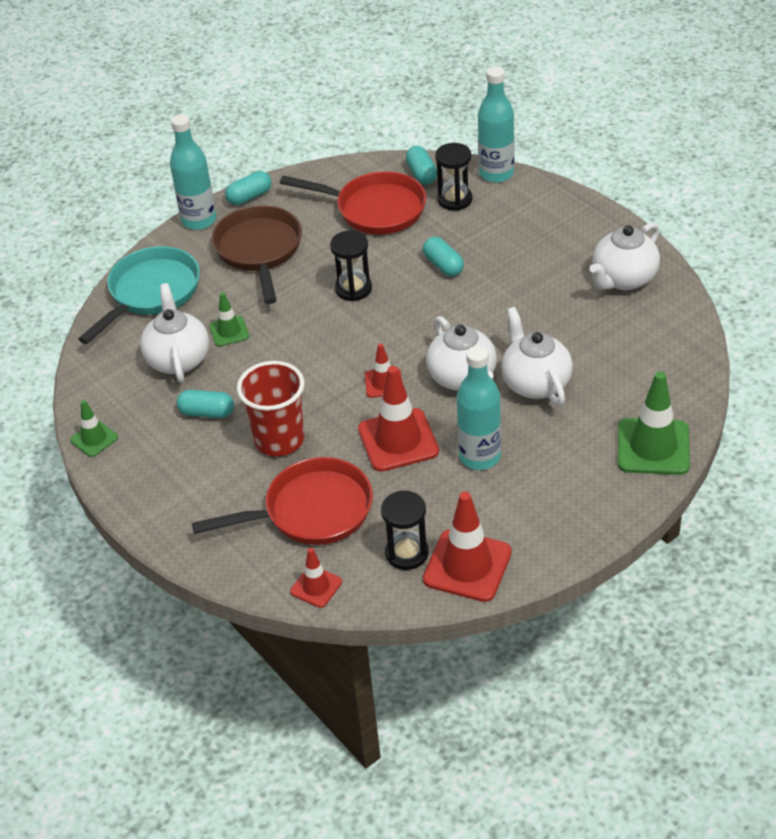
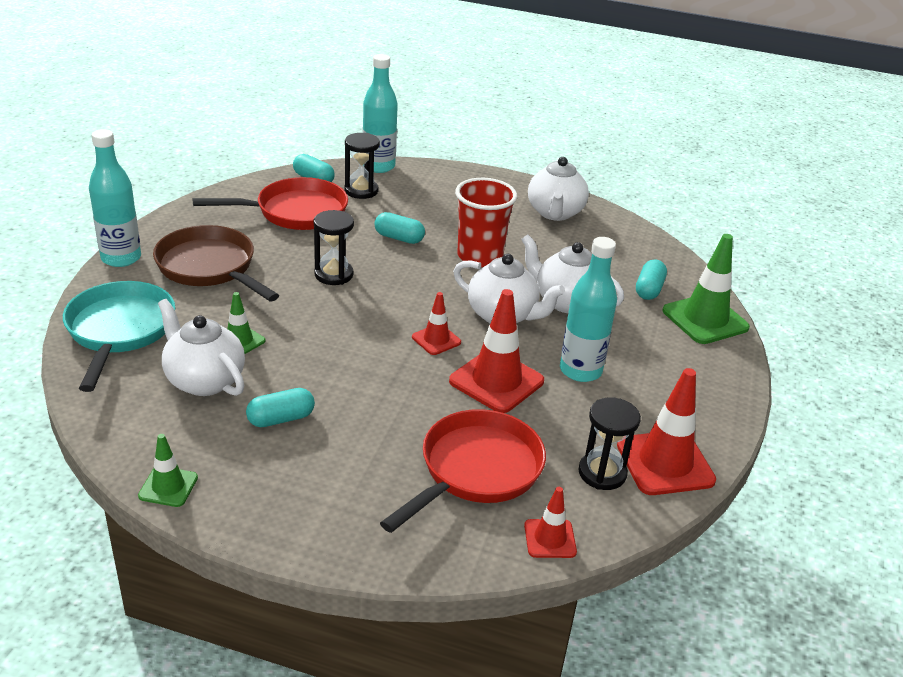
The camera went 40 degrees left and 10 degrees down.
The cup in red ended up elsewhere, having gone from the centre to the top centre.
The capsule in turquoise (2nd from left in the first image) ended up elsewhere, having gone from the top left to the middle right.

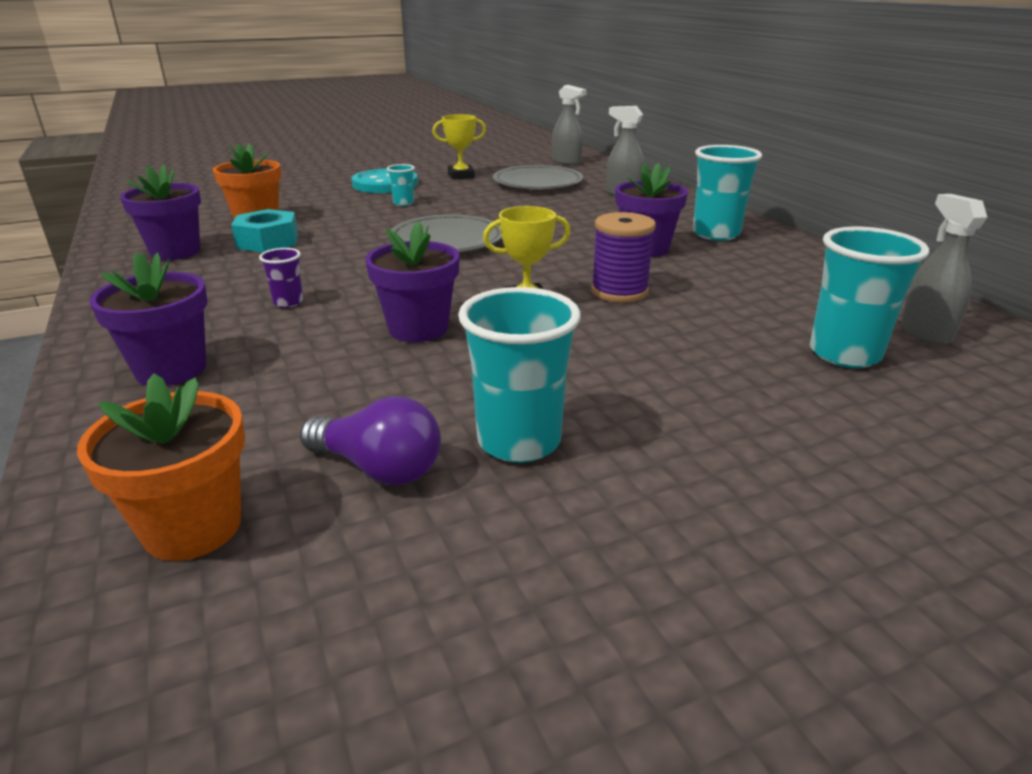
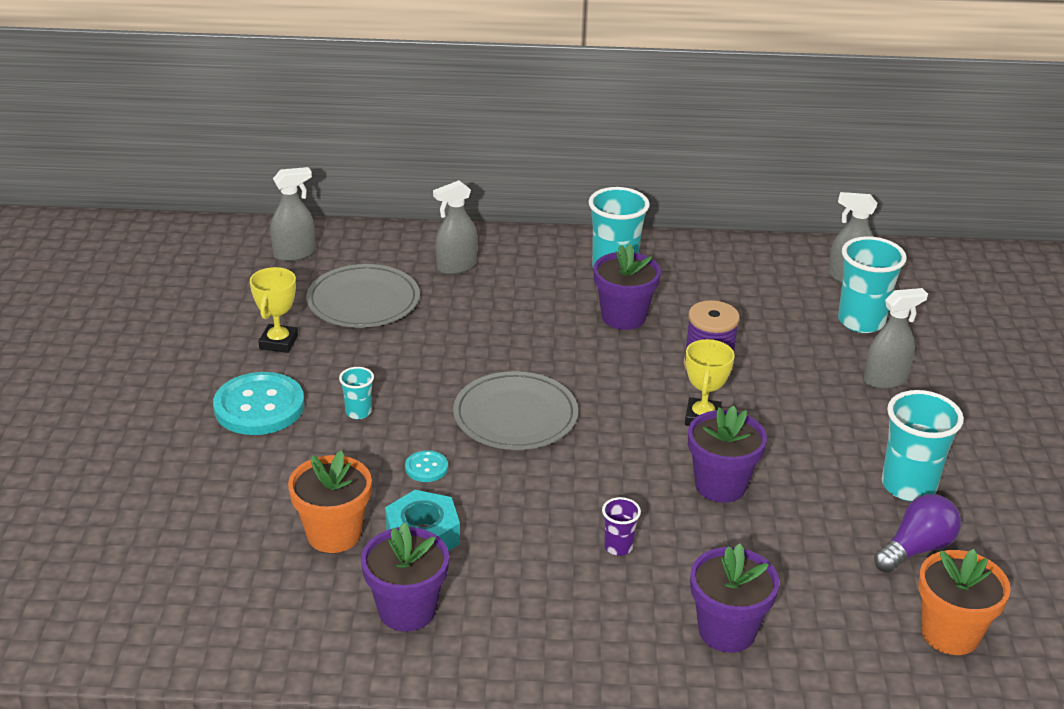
The camera went 65 degrees left and 5 degrees up.
The second view gained the button in turquoise (2nd from left) at the centre.
The second view gained the spray bottle in grey (4th from left) at the middle right.

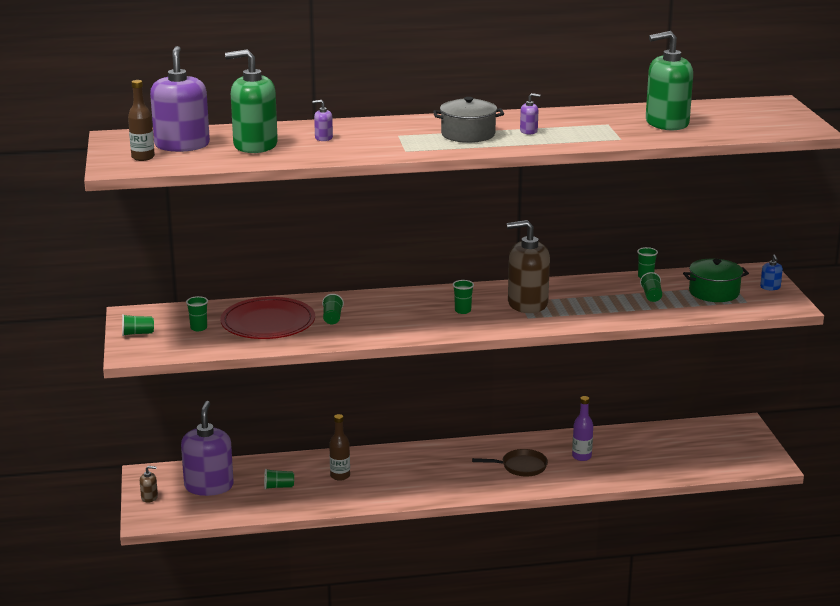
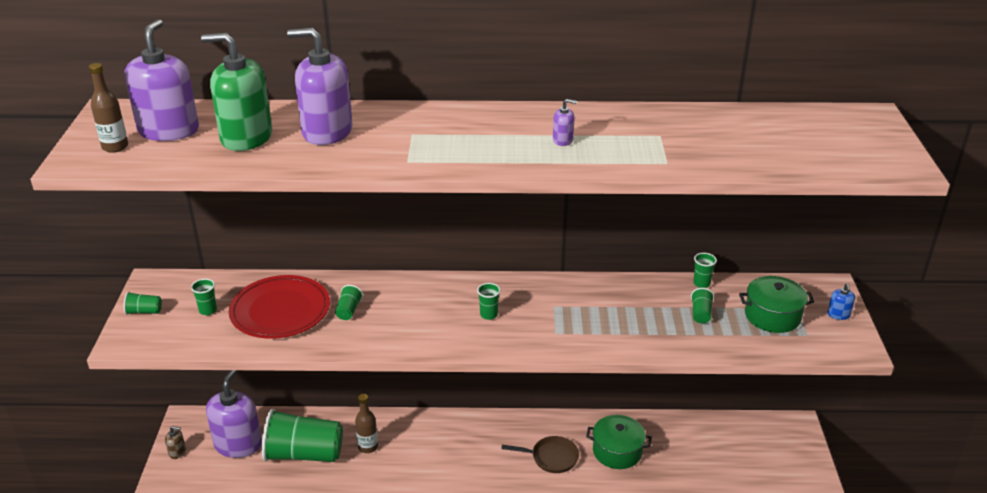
The camera went 10 degrees right and 10 degrees up.
The size of the cup in green (3rd from left) at the bottom left changed by a factor of 2.49.
The size of the soap dispenser in purple (3rd from left) at the top centre changed by a factor of 2.42.
Where the bottle in purple stood at the bottom right, the pot in green (1st from left) came to stand at the bottom centre.
The second view lost the pot in grey at the top centre.
The second view lost the soap dispenser in brown (2nd from left) at the centre.
The second view lost the soap dispenser in green (2nd from left) at the top right.

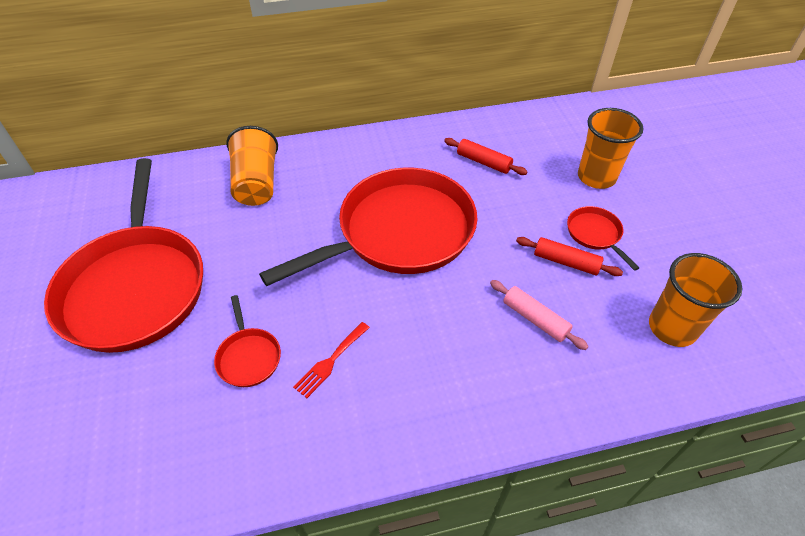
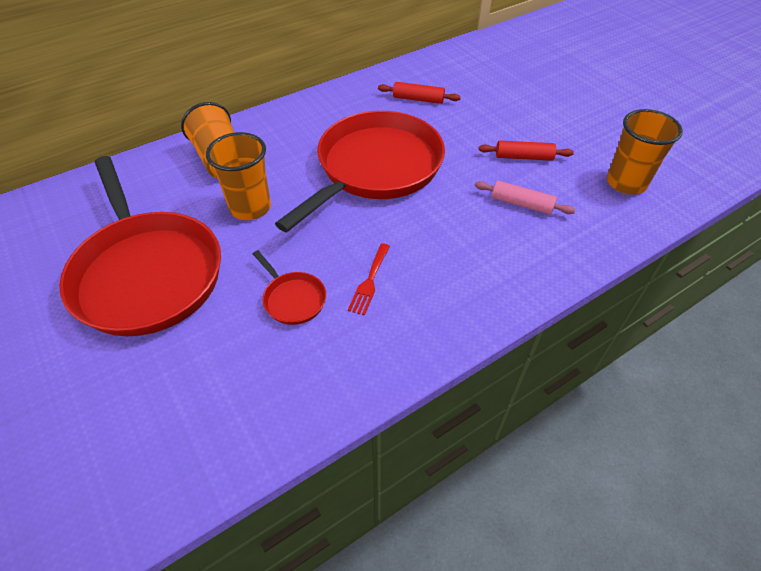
The camera went 20 degrees left and 0 degrees up.
The cup in orange (2nd from left) ended up elsewhere, having gone from the top right to the top left.
The second view lost the pan in red (4th from left) at the middle right.

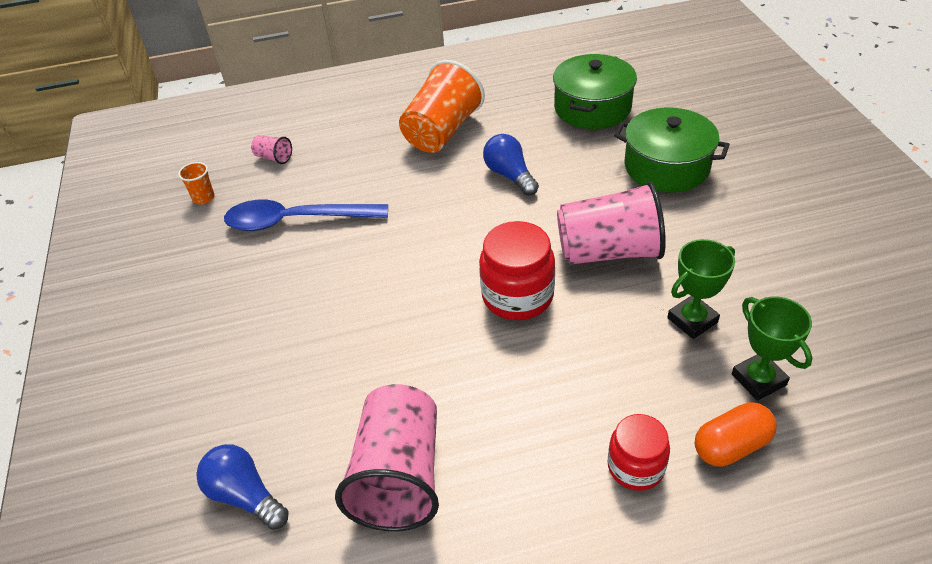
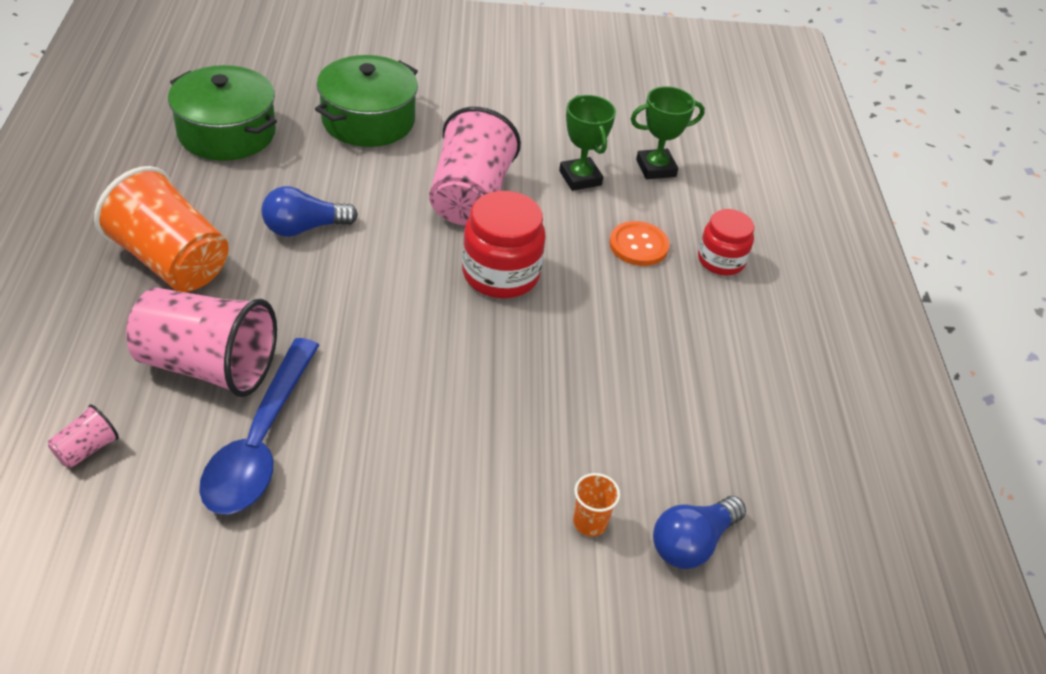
The camera went 85 degrees left and 0 degrees up.
The cup in pink (2nd from left) ended up elsewhere, having gone from the bottom centre to the middle left.
The cup in orange (1st from left in the first image) ended up elsewhere, having gone from the top left to the bottom centre.
The second view gained the button in orange at the centre.
The second view lost the capsule in orange at the bottom right.

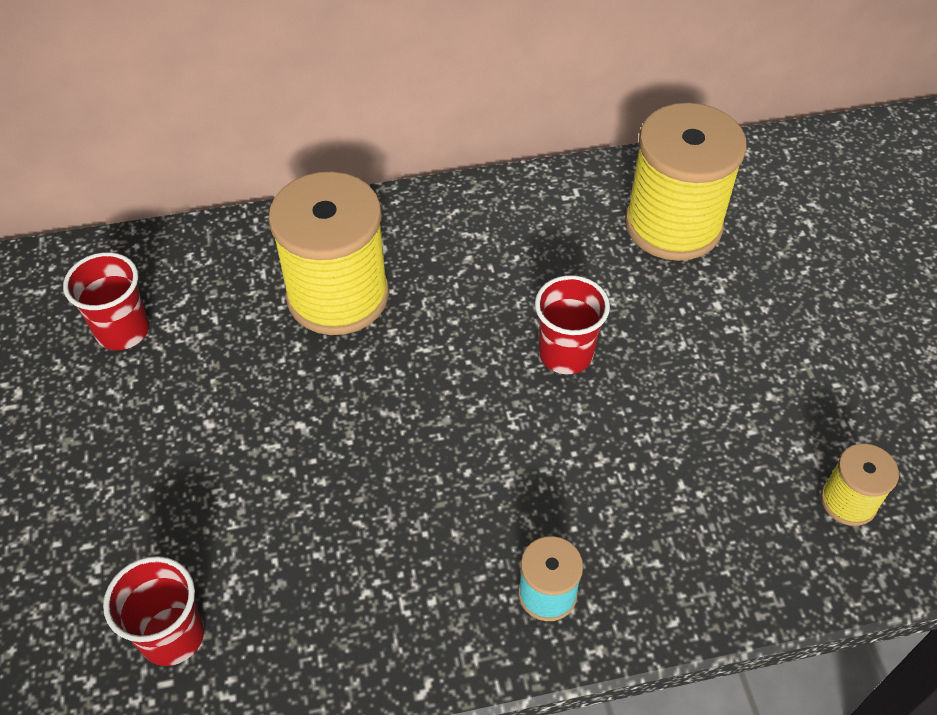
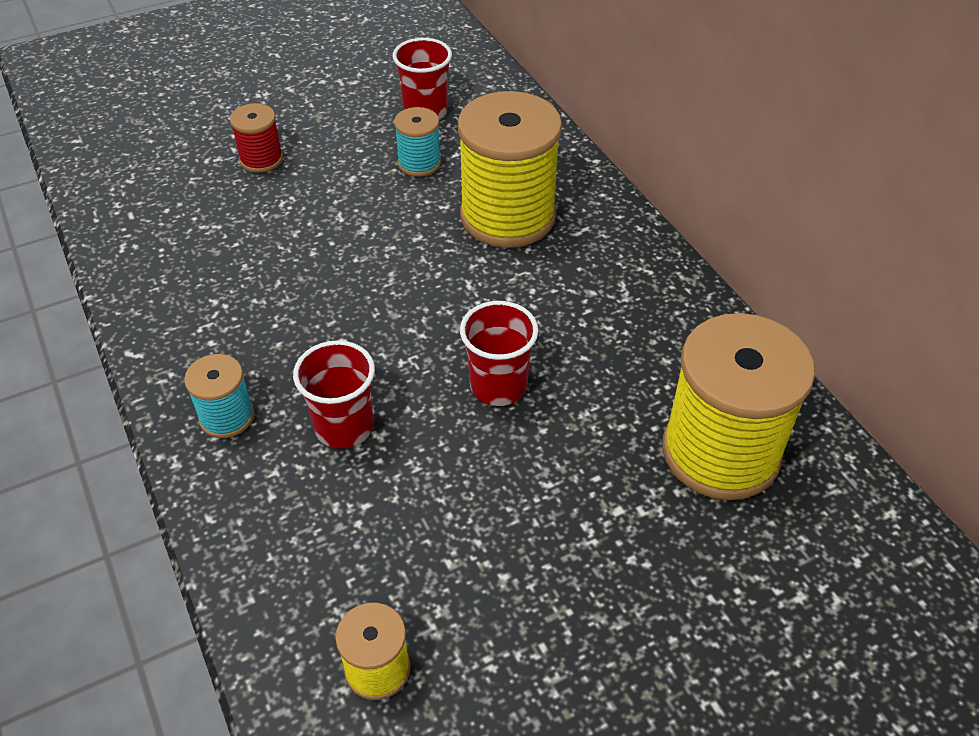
The camera went 75 degrees right and 5 degrees down.
The second view gained the spool in red at the top left.
The cup in red (2nd from left in the first image) ended up elsewhere, having gone from the bottom left to the centre.
The second view gained the spool in turquoise (2nd from left) at the top centre.

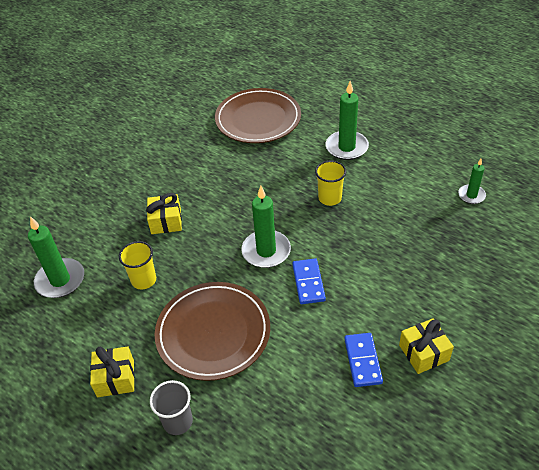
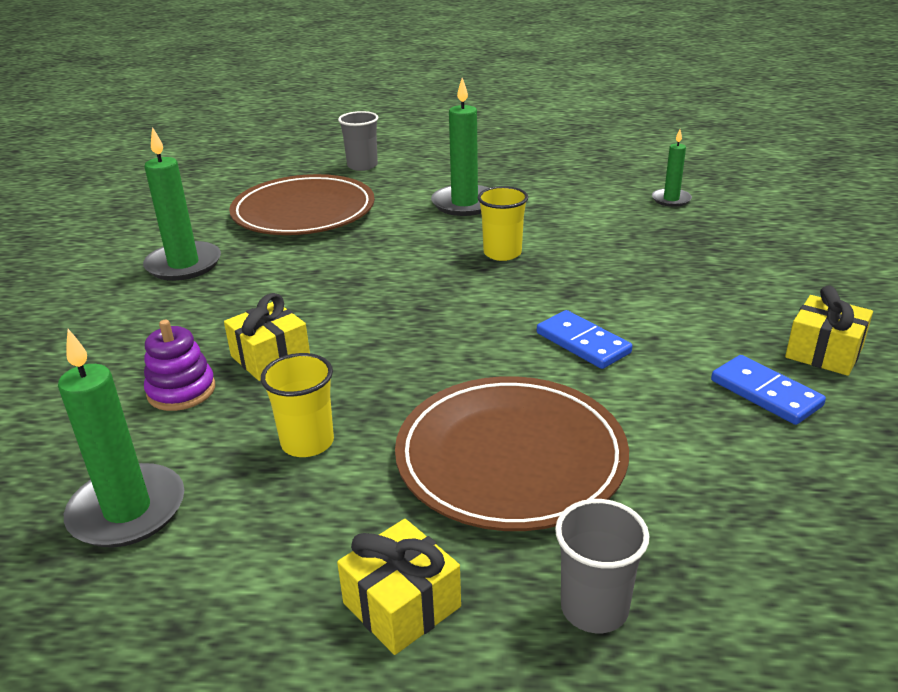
The camera went 35 degrees left and 15 degrees down.
The candle in green (2nd from left) ended up elsewhere, having gone from the centre to the top left.
The second view gained the stacking toy in purple at the middle left.
The second view gained the cup in grey (1st from left) at the top centre.

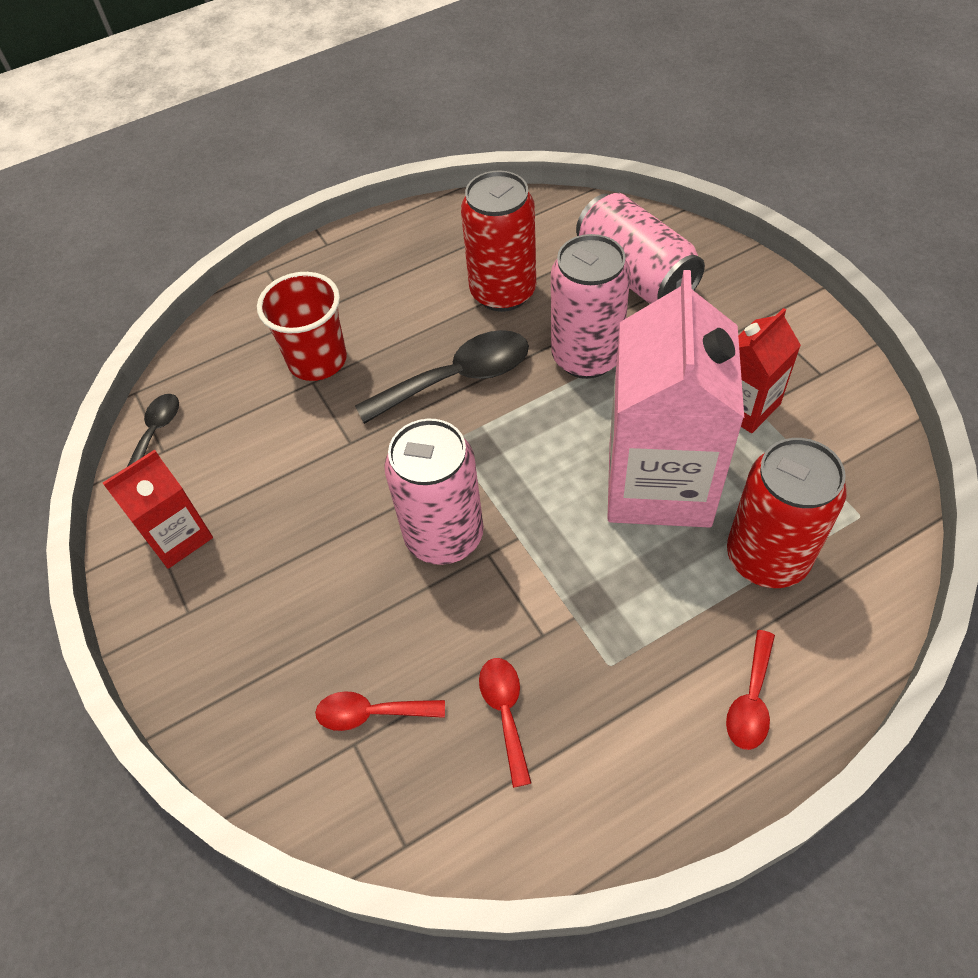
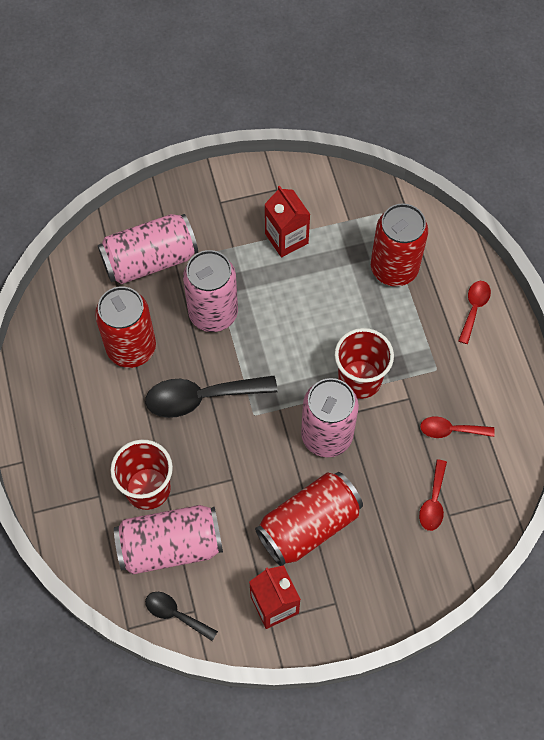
The camera went 80 degrees left and 10 degrees up.
The second view gained the can in pink (2nd from left) at the bottom left.
The spoon in black (2nd from left) at the centre ended up facing another way, 90 degrees counterclockwise from before.
The second view gained the can in red (2nd from left) at the bottom centre.
The second view gained the cup in red (2nd from left) at the middle right.
The spoon in red (3rd from left) at the bottom right ended up facing another way, 105 degrees counterclockwise from before.
The second view lost the carton in pink at the middle right.

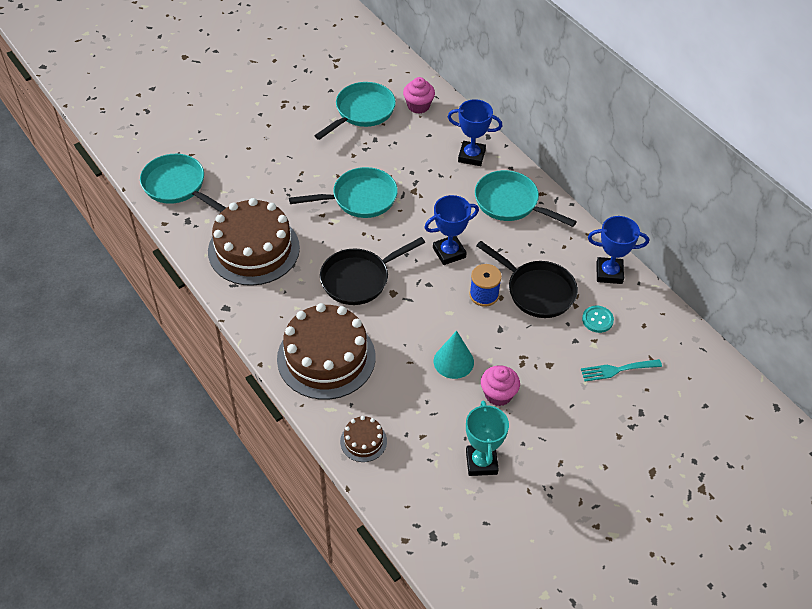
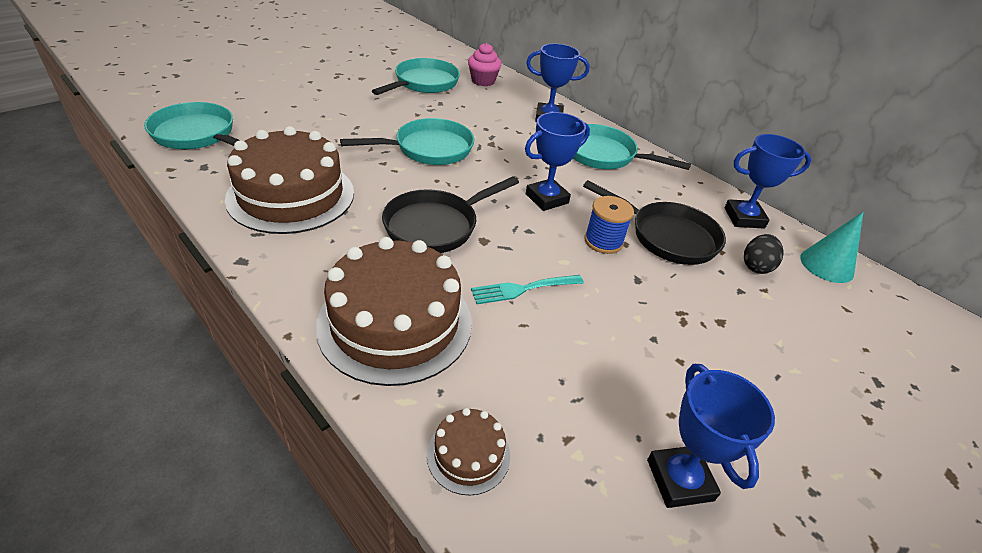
The camera went 10 degrees left and 10 degrees down.
The fork in turquoise ended up elsewhere, having gone from the middle right to the centre.
What was the trophy in turquoise at the bottom centre turned into the trophy in blue (3rd from left) at the bottom right.
Where the button in turquoise stood at the middle right, the egg in black came to stand at the middle right.
The cone in turquoise ended up elsewhere, having gone from the centre to the middle right.
The second view lost the cupcake in pink (2nd from left) at the centre.

